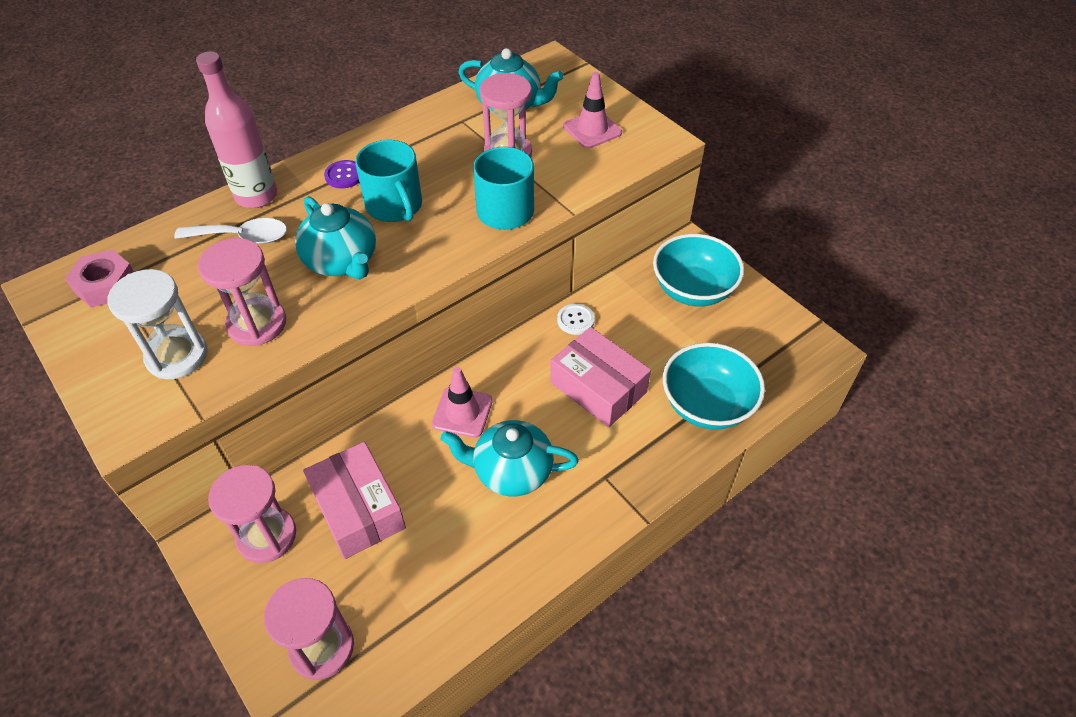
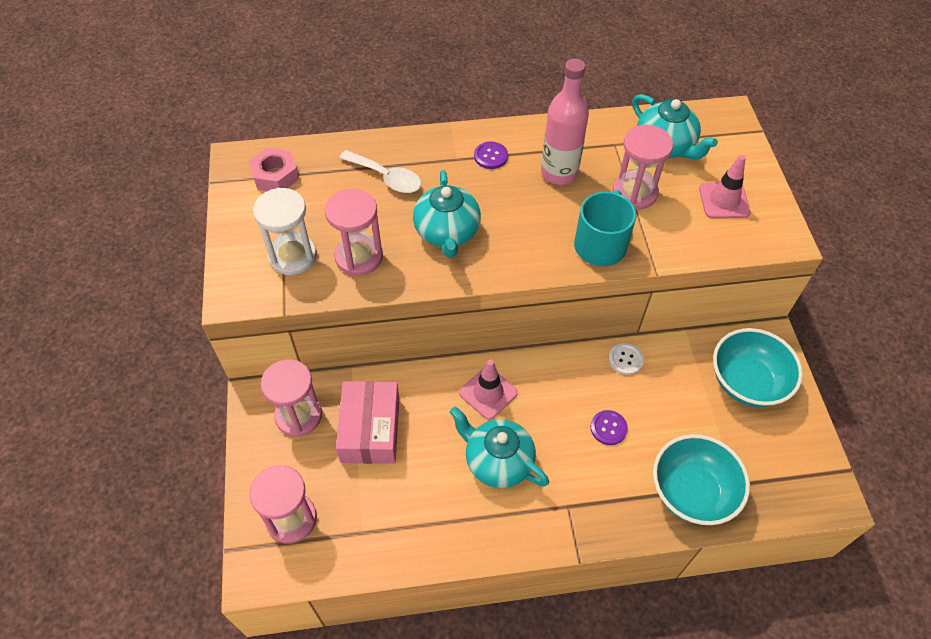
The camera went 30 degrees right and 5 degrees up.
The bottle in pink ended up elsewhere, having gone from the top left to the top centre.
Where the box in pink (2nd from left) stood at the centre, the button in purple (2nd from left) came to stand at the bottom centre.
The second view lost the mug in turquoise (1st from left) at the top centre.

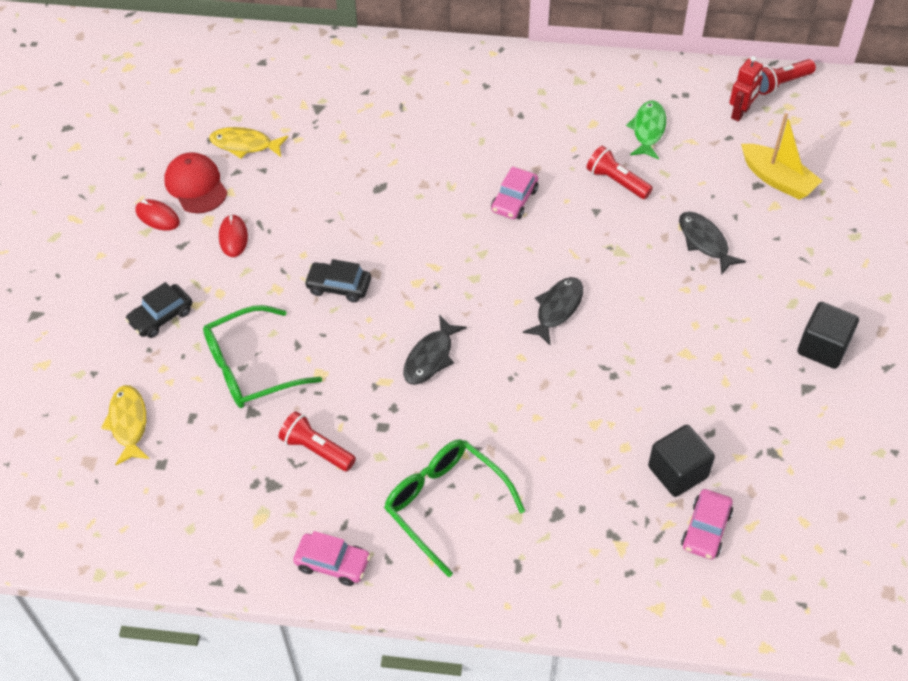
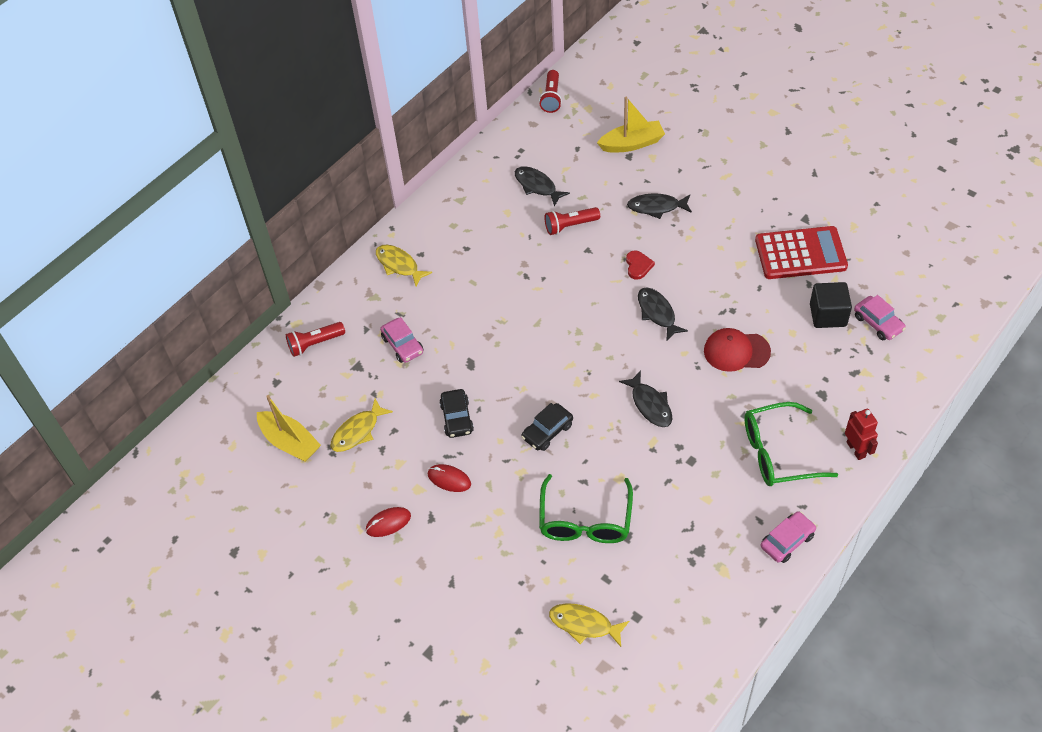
The camera went 55 degrees left and 0 degrees up.
The second view gained the boat in yellow (1st from left) at the middle left.
The flashlight in red (1st from left) ended up elsewhere, having gone from the centre to the middle left.
The second view gained the fish in yellow (2nd from left) at the centre.
The car in pink (2nd from left in the first image) ended up elsewhere, having gone from the top centre to the centre.
The car in black (1st from left) ended up elsewhere, having gone from the middle left to the centre.
What was the fish in green at the top right turned into the fish in black (1st from left) at the top centre.
The second view gained the heart in red at the centre.
The cap in red ended up elsewhere, having gone from the top left to the middle right.
The second view gained the calculator in red at the middle right.
The robot in red ended up elsewhere, having gone from the top right to the middle right.
The second view lost the cube in black (2nd from left) at the middle right.

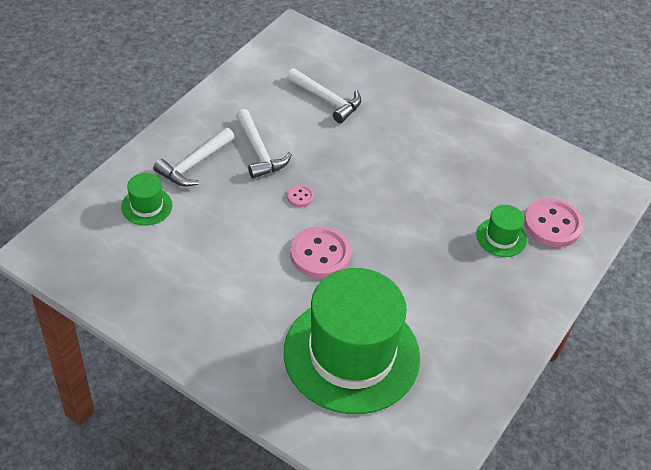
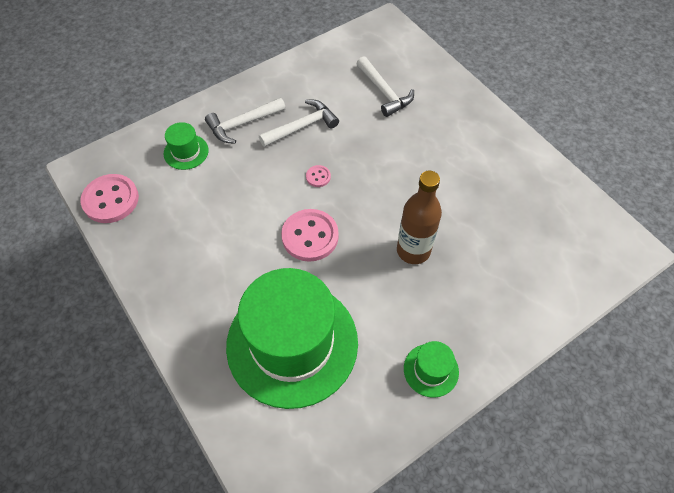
The camera went 25 degrees right and 10 degrees up.
The button in pink (3rd from left in the first image) ended up elsewhere, having gone from the middle right to the middle left.
The hammer in white (2nd from left) at the top centre ended up facing another way, 120 degrees counterclockwise from before.
The second view gained the bottle in brown at the centre.
The hat in green (3rd from left) ended up elsewhere, having gone from the middle right to the bottom centre.

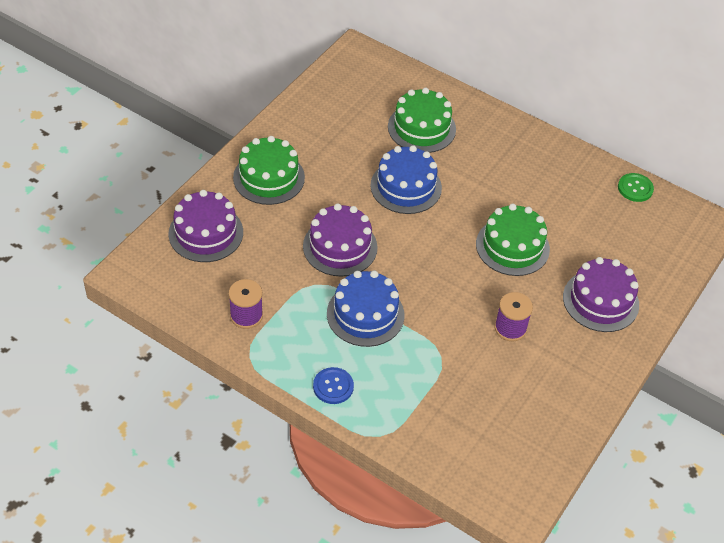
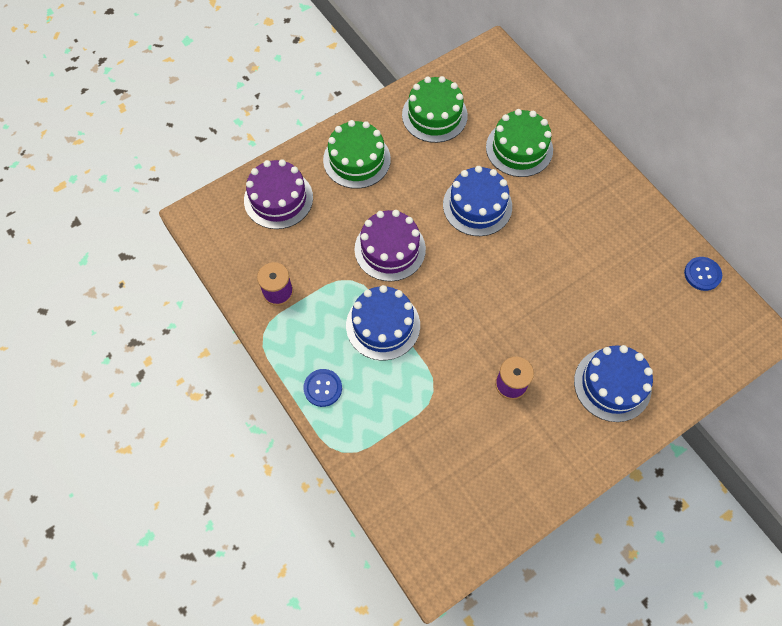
The camera went 25 degrees right and 15 degrees up.
The cake in green (3rd from left in the first image) ended up elsewhere, having gone from the middle right to the top centre.
What was the cake in purple (3rd from left) at the middle right turned into the cake in blue (3rd from left) at the middle right.
What was the button in green at the middle right turned into the button in blue (2nd from left) at the middle right.

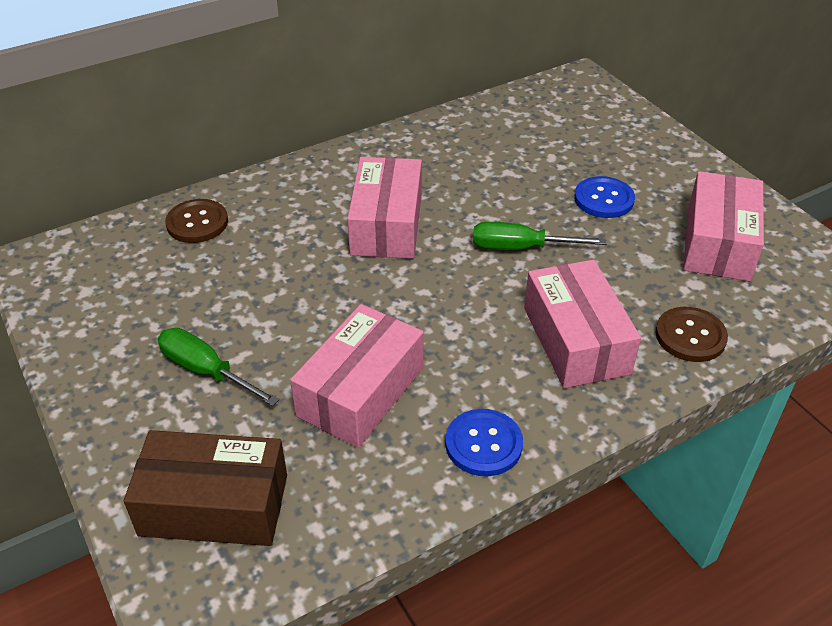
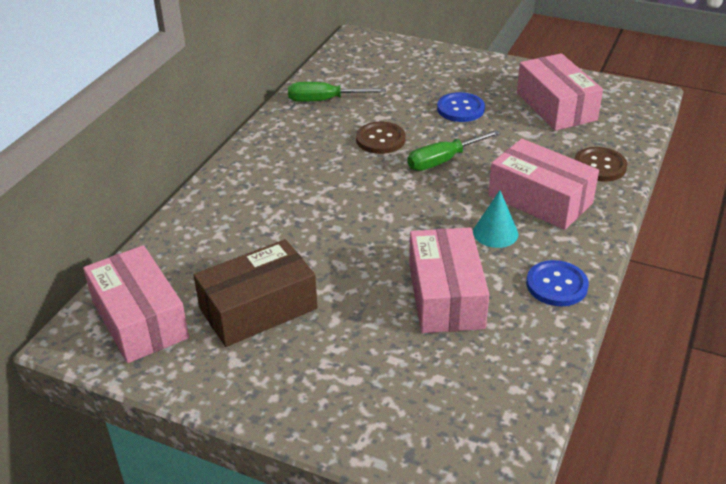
The camera went 35 degrees left and 5 degrees down.
The box in pink (2nd from left in the first image) ended up elsewhere, having gone from the top centre to the middle left.
The box in brown ended up elsewhere, having gone from the bottom left to the centre.
The screwdriver in green (1st from left) ended up elsewhere, having gone from the middle left to the top centre.
The button in brown (1st from left) ended up elsewhere, having gone from the middle left to the top centre.
The second view gained the cone in turquoise at the middle right.

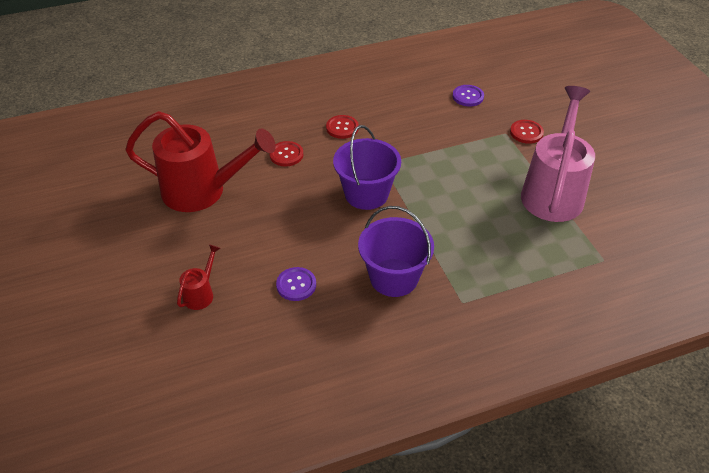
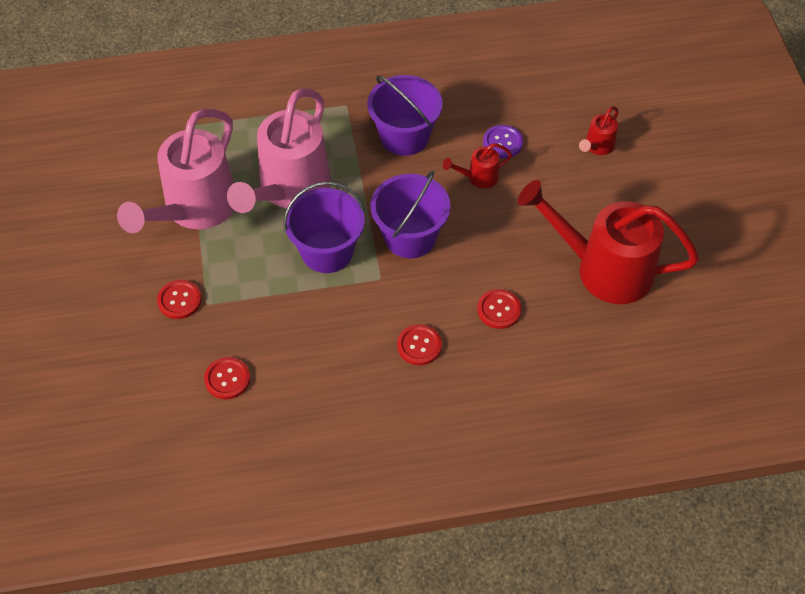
The camera went 170 degrees left and 10 degrees up.
What was the button in purple (2nd from left) at the top centre turned into the button in red (2nd from left) at the middle left.
The second view gained the watering can in pink (2nd from left) at the top centre.
The second view gained the bucket in purple (1st from left) at the centre.
The second view gained the watering can in red (1st from left) at the top centre.

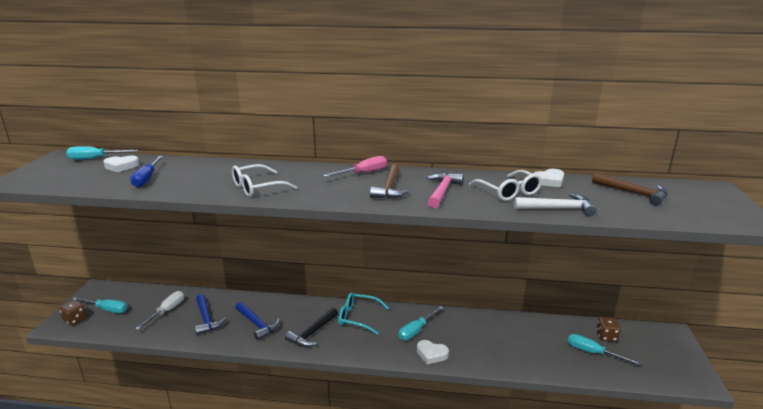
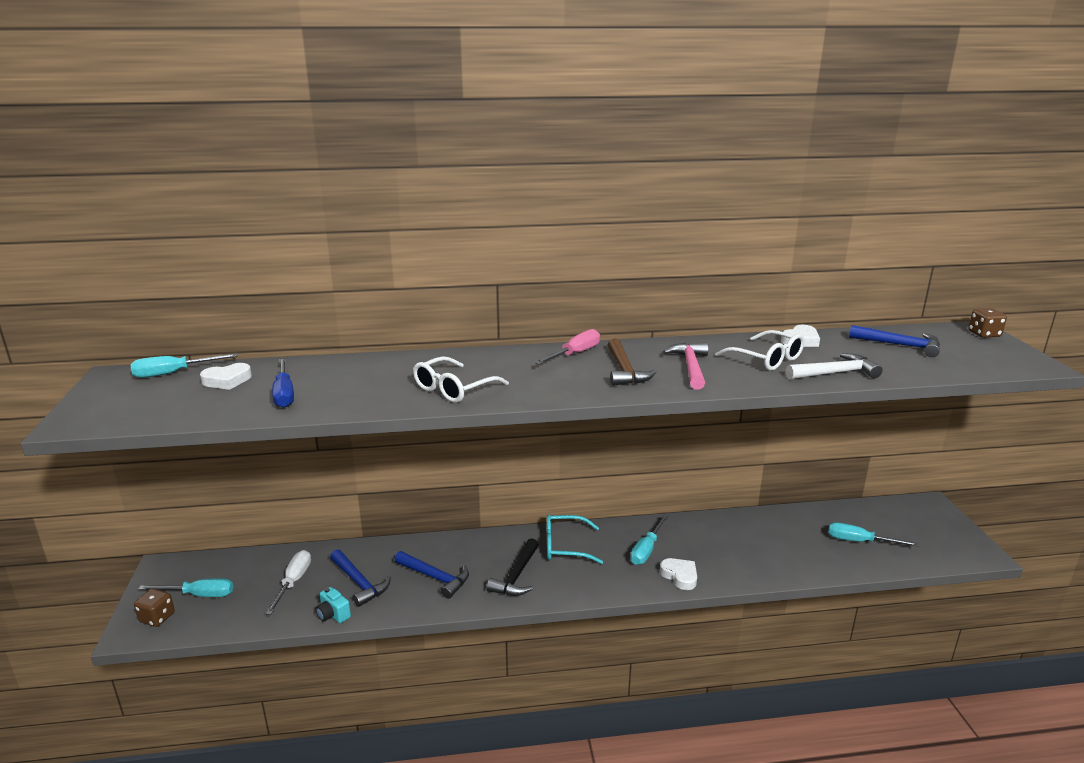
The camera went 15 degrees left and 0 degrees up.
The second view gained the camera in turquoise at the bottom left.
The heart in white (2nd from left) at the bottom centre ended up facing another way, 135 degrees counterclockwise from before.
What was the hammer in brown (2nd from left) at the middle right turned into the hammer in blue (3rd from left) at the middle right.
The dice in brown (2nd from left) ended up elsewhere, having gone from the bottom right to the middle right.

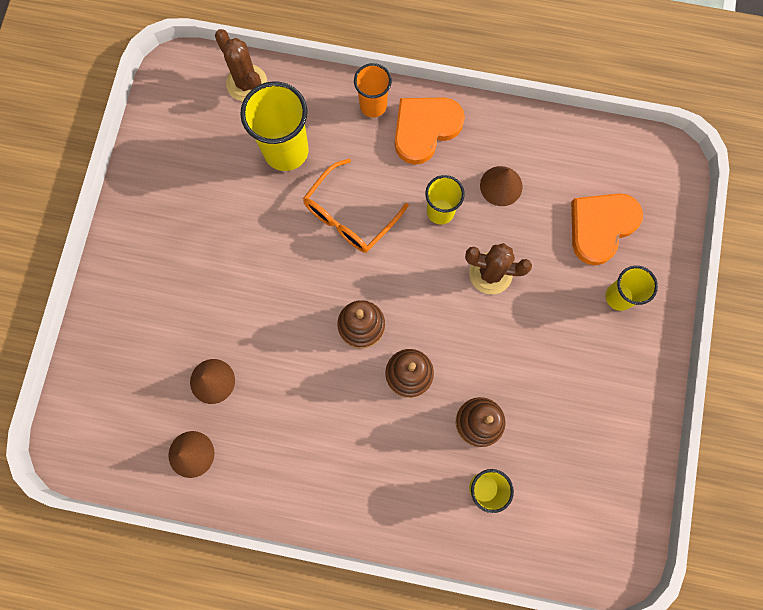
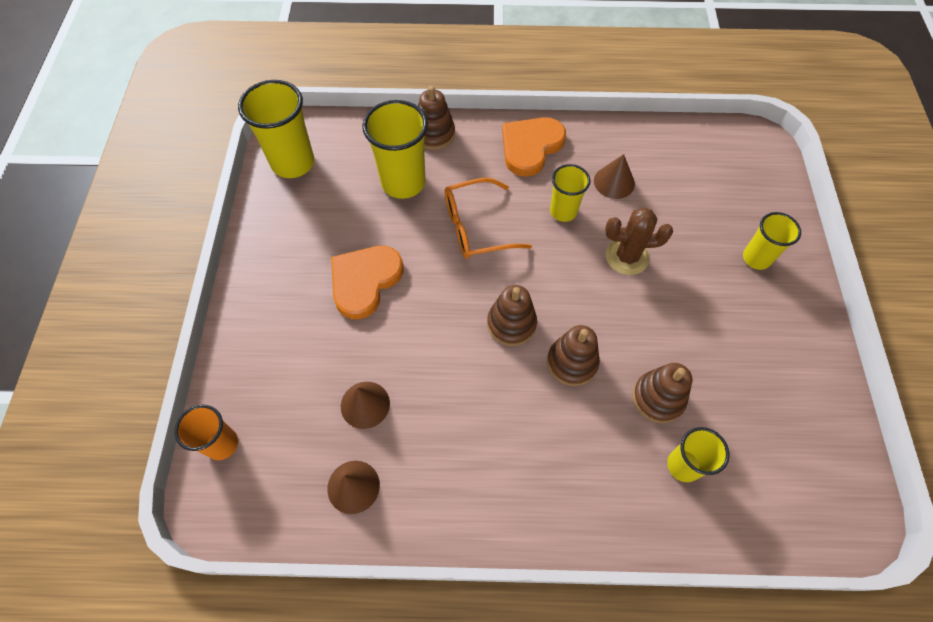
The camera went 10 degrees left and 15 degrees down.
The cup in orange ended up elsewhere, having gone from the top centre to the bottom left.
The second view gained the cup in yellow (1st from left) at the top left.
The heart in orange (2nd from left in the first image) ended up elsewhere, having gone from the middle right to the centre.
The second view gained the stacking toy in brown (1st from left) at the top centre.
The glasses in orange at the centre ended up facing another way, 45 degrees clockwise from before.
The second view lost the cactus in brown (1st from left) at the top left.

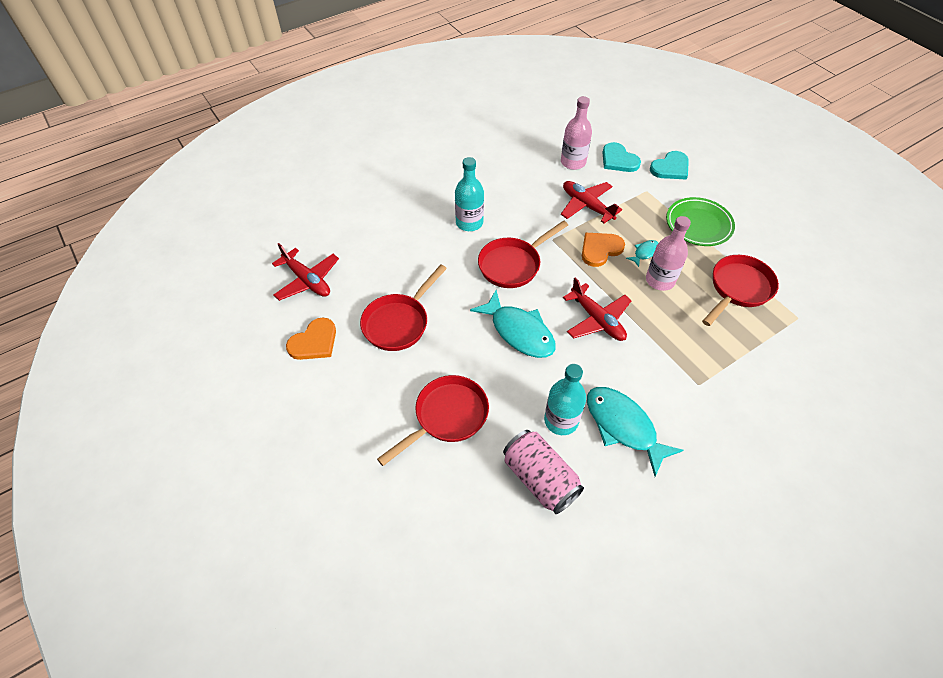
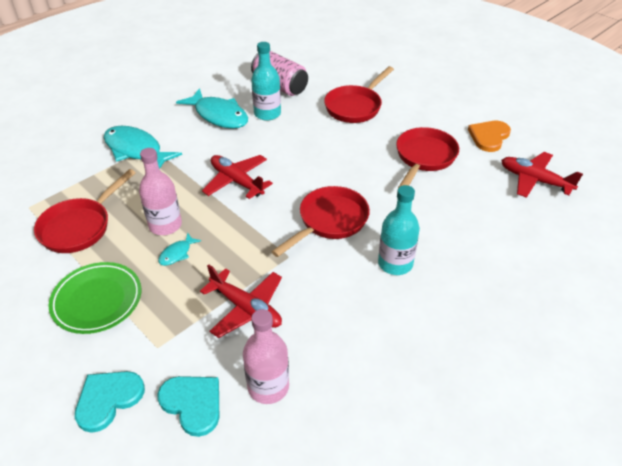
The camera went 170 degrees right and 10 degrees down.
The fish in turquoise (1st from left) ended up elsewhere, having gone from the centre to the top left.
The second view lost the heart in orange (2nd from left) at the centre.

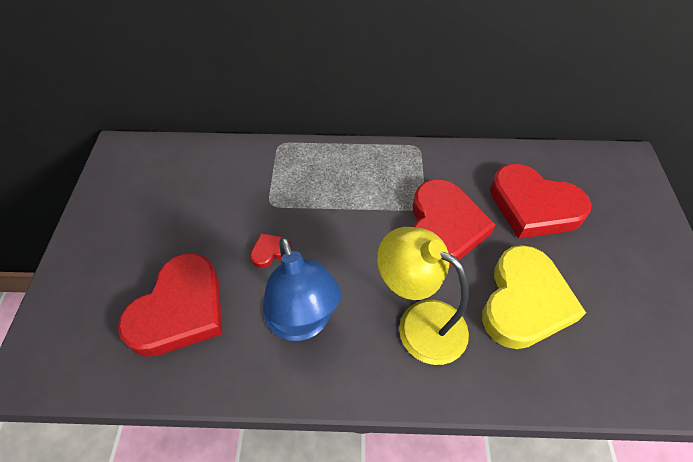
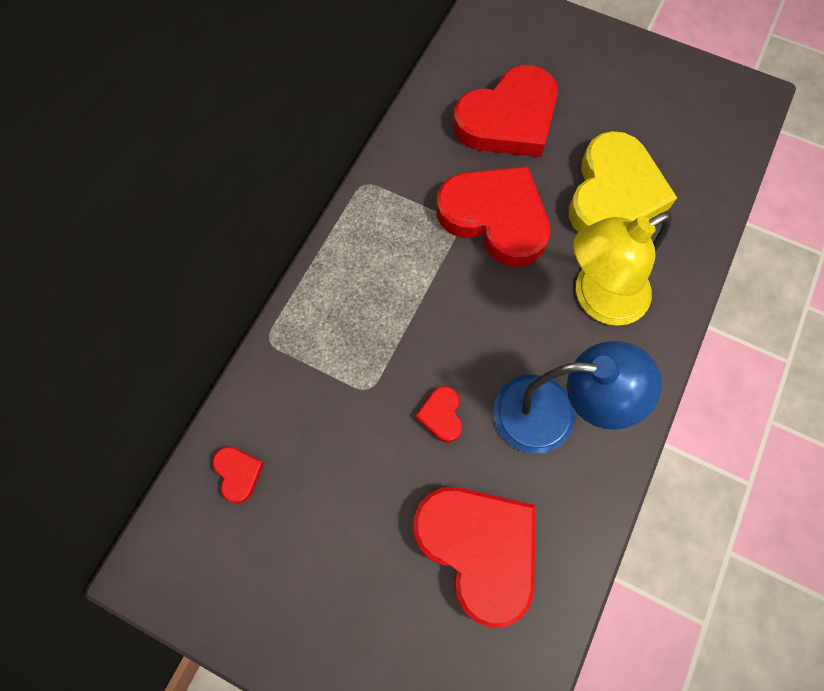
The camera went 65 degrees left and 15 degrees up.
The second view gained the heart in red (1st from left) at the bottom left.
The heart in yellow at the middle right ended up facing another way, 60 degrees clockwise from before.

